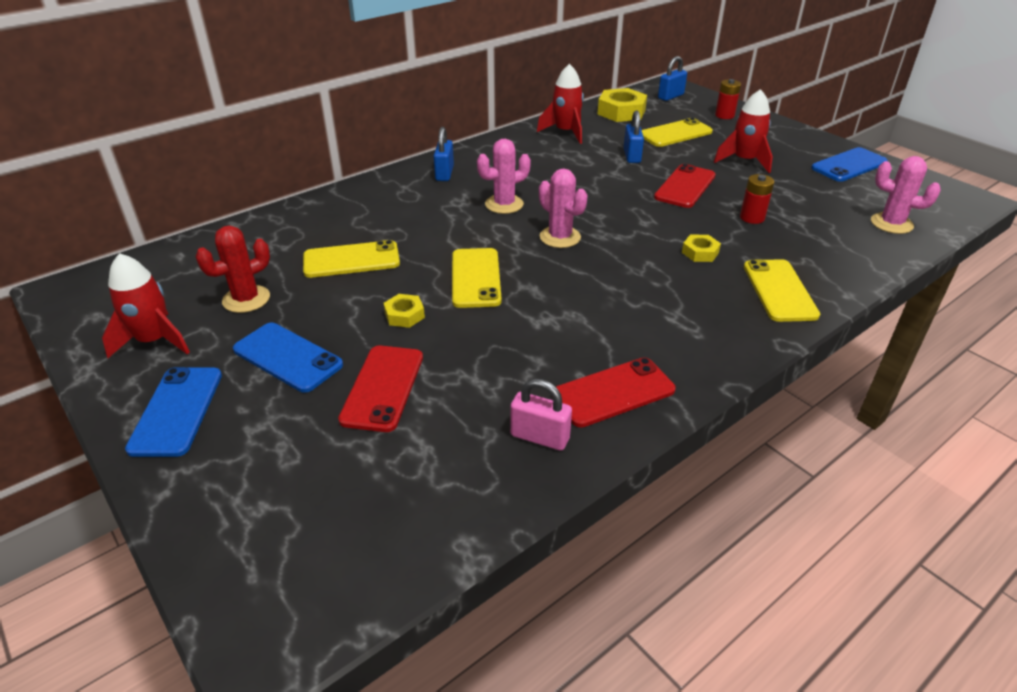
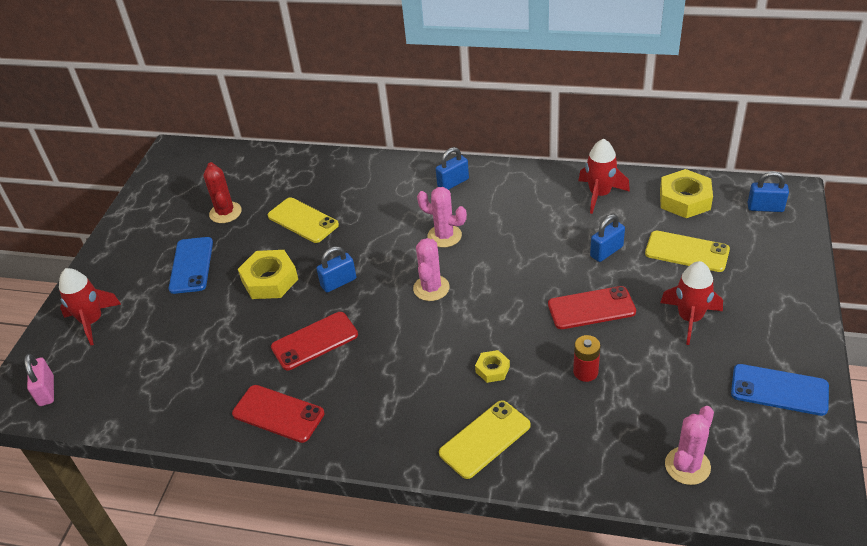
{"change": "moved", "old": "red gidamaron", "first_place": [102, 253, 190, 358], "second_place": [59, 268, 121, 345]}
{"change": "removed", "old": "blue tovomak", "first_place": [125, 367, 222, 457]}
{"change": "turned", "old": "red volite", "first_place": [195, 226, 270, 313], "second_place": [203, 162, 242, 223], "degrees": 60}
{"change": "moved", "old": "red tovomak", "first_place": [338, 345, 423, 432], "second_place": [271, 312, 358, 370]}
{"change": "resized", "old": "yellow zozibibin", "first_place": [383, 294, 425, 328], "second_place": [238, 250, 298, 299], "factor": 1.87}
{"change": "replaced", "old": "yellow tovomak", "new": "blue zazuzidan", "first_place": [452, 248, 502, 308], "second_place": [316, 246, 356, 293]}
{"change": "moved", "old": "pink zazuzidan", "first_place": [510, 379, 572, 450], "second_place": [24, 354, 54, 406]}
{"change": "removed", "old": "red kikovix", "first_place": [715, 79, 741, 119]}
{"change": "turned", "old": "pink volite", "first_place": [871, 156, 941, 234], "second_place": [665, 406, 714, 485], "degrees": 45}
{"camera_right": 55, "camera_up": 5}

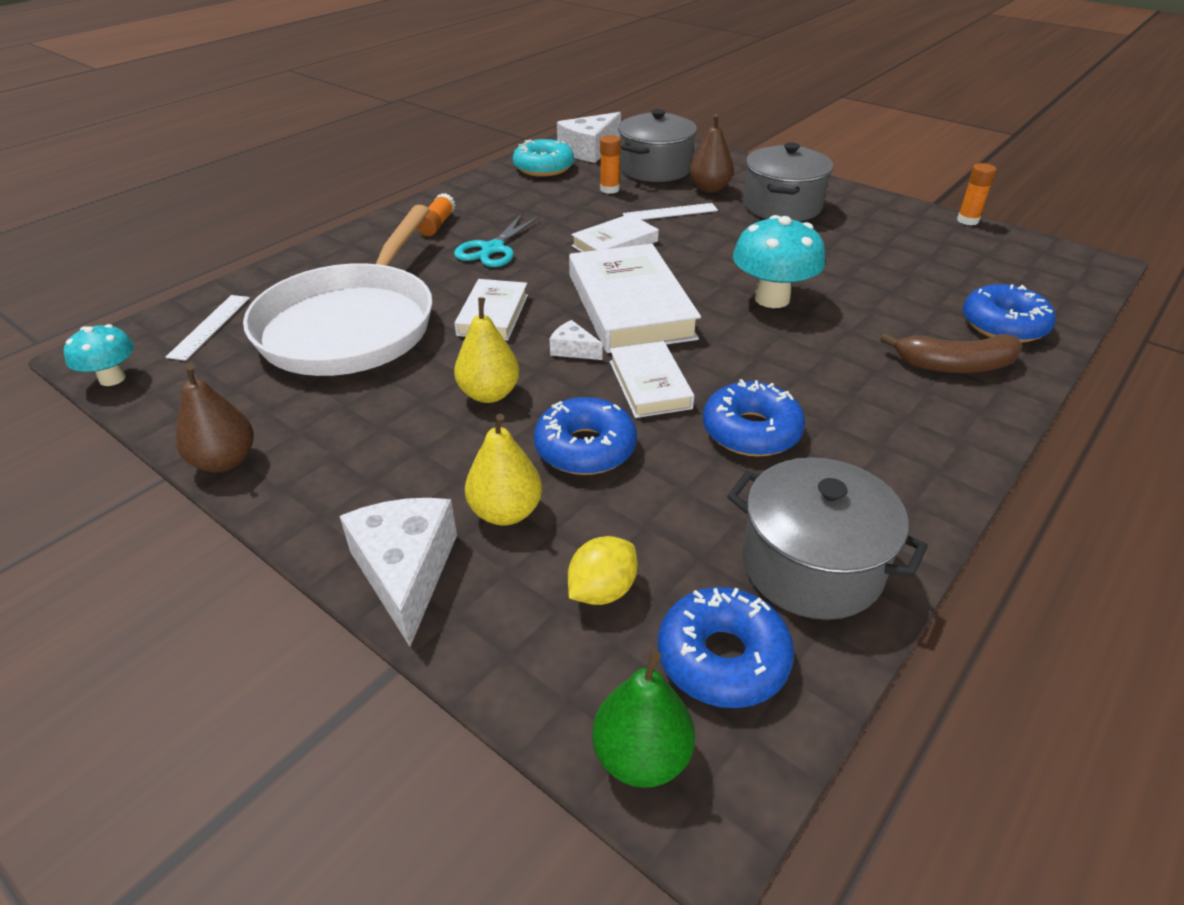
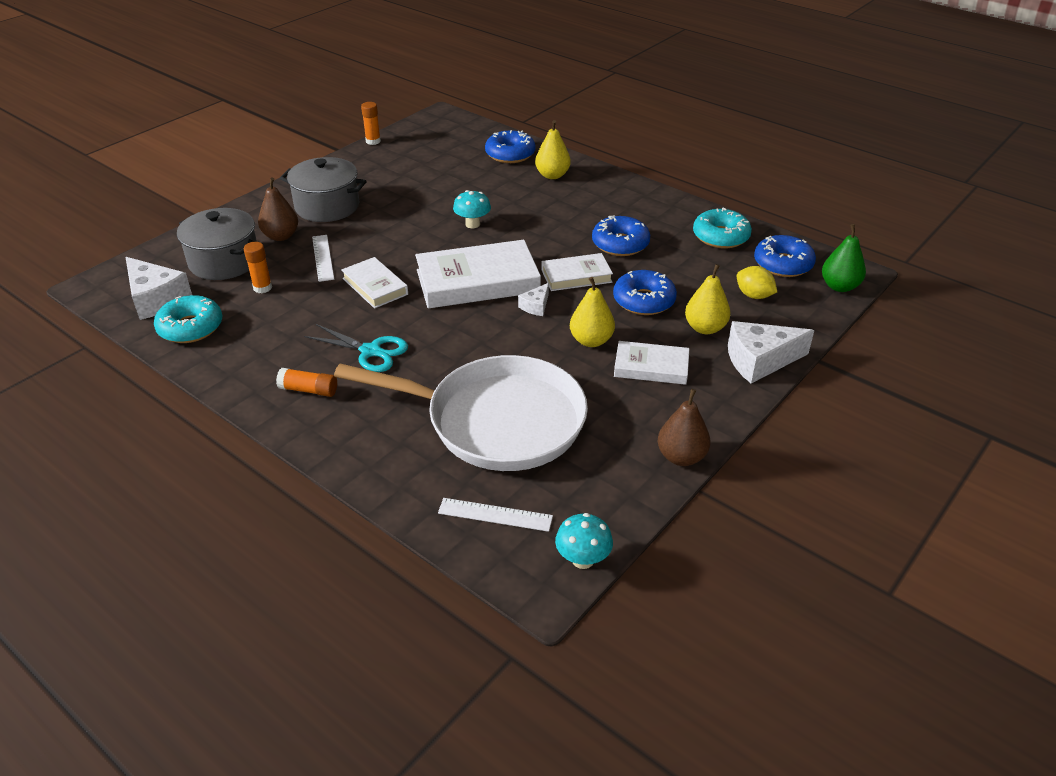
{"change": "moved", "old": "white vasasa", "first_place": [454, 279, 528, 340], "second_place": [614, 341, 689, 385]}
{"change": "replaced", "old": "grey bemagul", "new": "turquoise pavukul", "first_place": [727, 457, 928, 620], "second_place": [693, 208, 752, 248]}
{"change": "resized", "old": "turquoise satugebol", "first_place": [733, 215, 825, 308], "second_place": [453, 190, 491, 228], "factor": 0.61}
{"change": "replaced", "old": "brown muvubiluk", "new": "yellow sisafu", "first_place": [880, 333, 1023, 373], "second_place": [535, 120, 571, 179]}
{"camera_right": -90, "camera_up": 0}

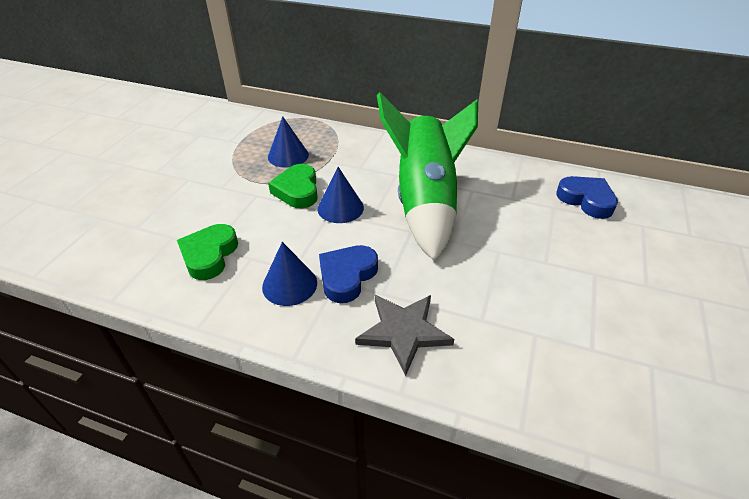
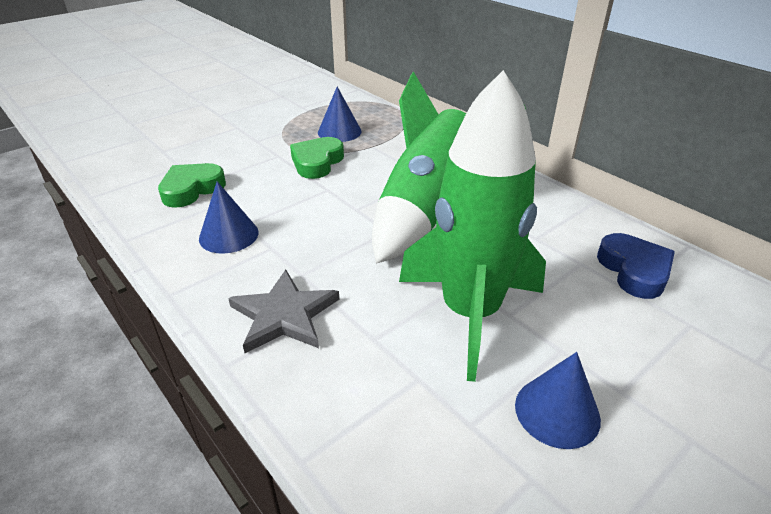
{"change": "moved", "old": "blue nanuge", "first_place": [317, 167, 364, 223], "second_place": [515, 352, 601, 449]}
{"change": "removed", "old": "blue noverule", "first_place": [319, 245, 378, 303]}
{"change": "added", "new": "green gidamaron", "second_place": [399, 70, 546, 382]}
{"camera_right": 30, "camera_up": -5}

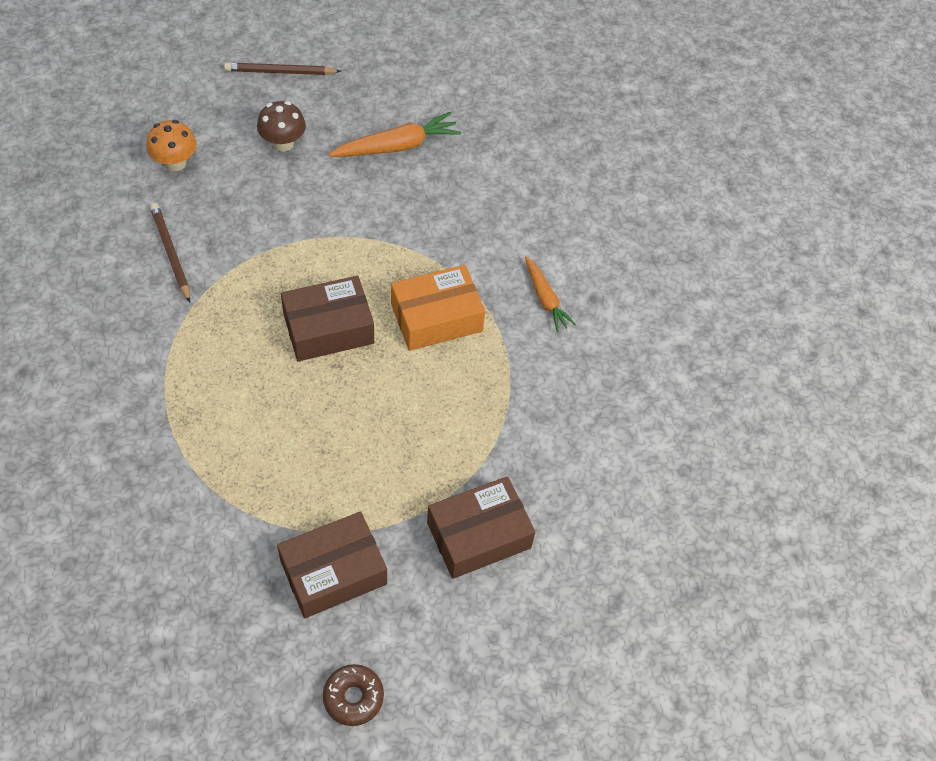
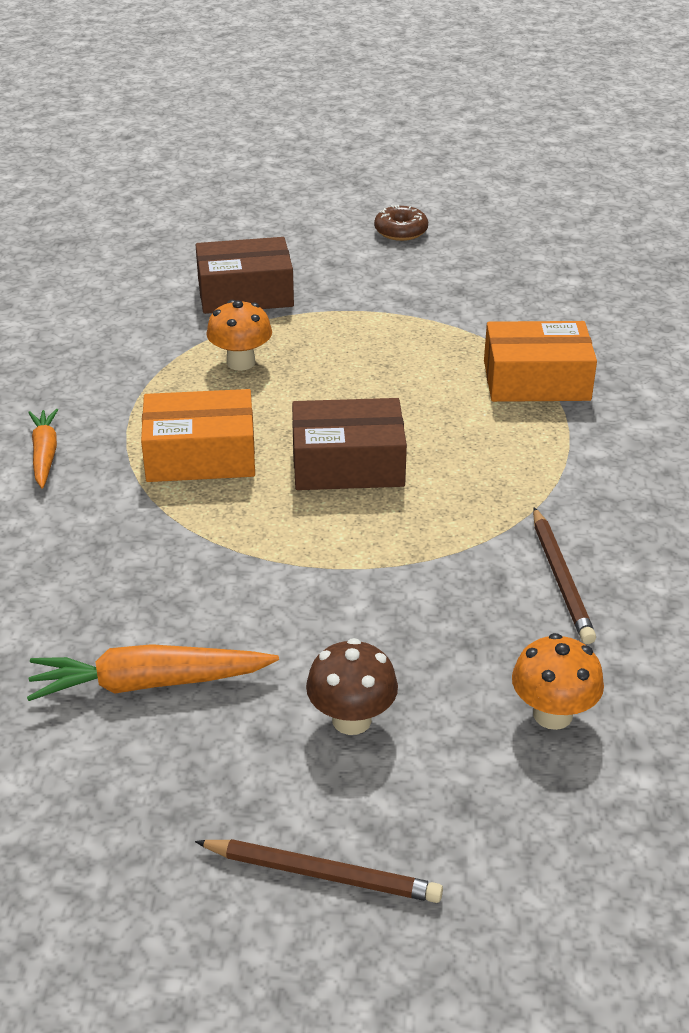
{"change": "removed", "old": "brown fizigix", "first_place": [277, 511, 387, 618]}
{"change": "added", "new": "orange satugebol", "second_place": [206, 300, 272, 371]}
{"change": "added", "new": "orange fizigix", "second_place": [484, 321, 597, 402]}
{"camera_right": -160, "camera_up": -20}

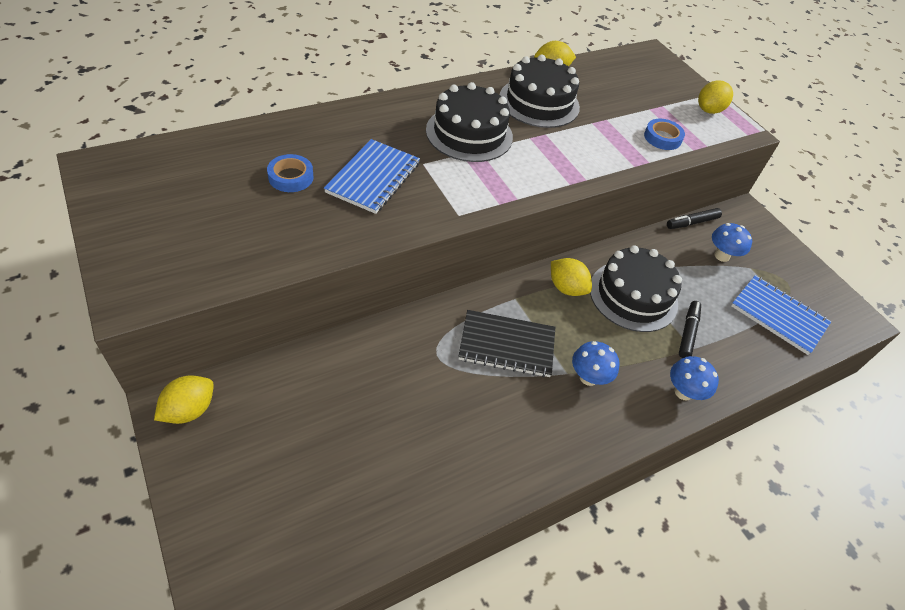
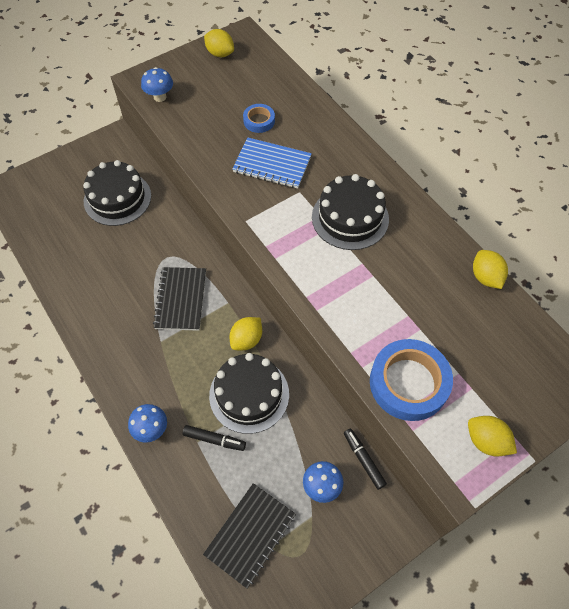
{"change": "moved", "old": "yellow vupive", "first_place": [154, 376, 214, 424], "second_place": [204, 29, 234, 57]}
{"change": "moved", "old": "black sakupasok", "first_place": [500, 54, 580, 128], "second_place": [83, 160, 151, 226]}
{"change": "moved", "old": "blue satugebol", "first_place": [572, 341, 619, 386], "second_place": [141, 67, 173, 102]}
{"change": "resized", "old": "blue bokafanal", "first_place": [644, 119, 685, 150], "second_place": [370, 339, 453, 421], "factor": 1.95}
{"change": "recoloured", "old": "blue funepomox", "new": "black funepomox", "first_place": [731, 275, 831, 355], "second_place": [203, 483, 296, 588]}
{"camera_right": 90, "camera_up": 10}

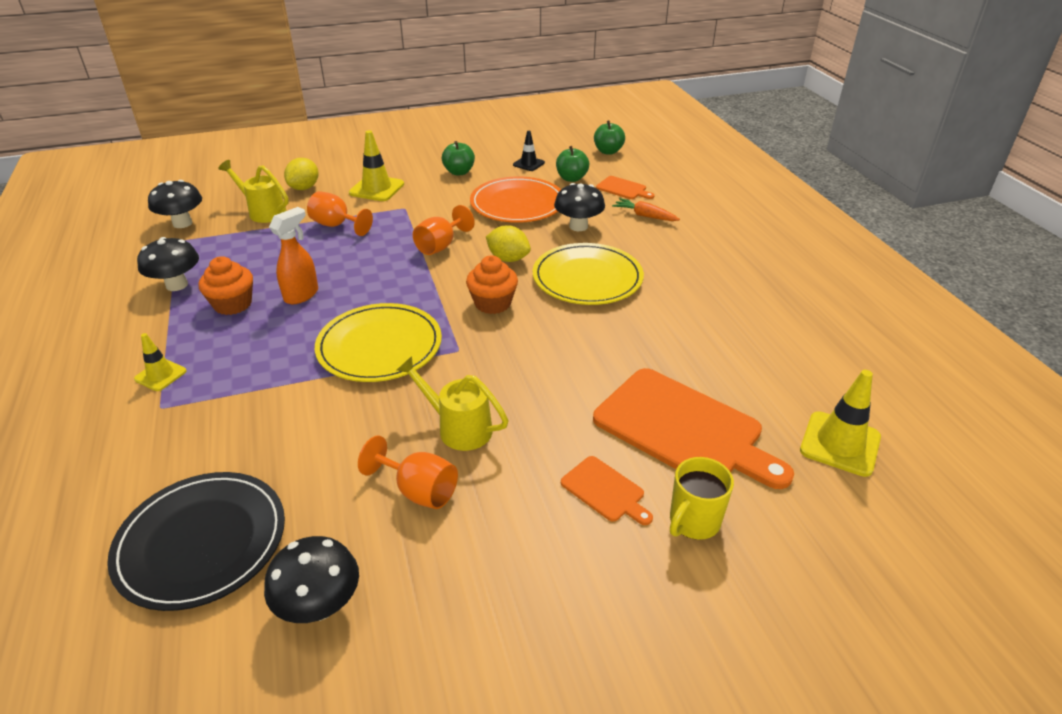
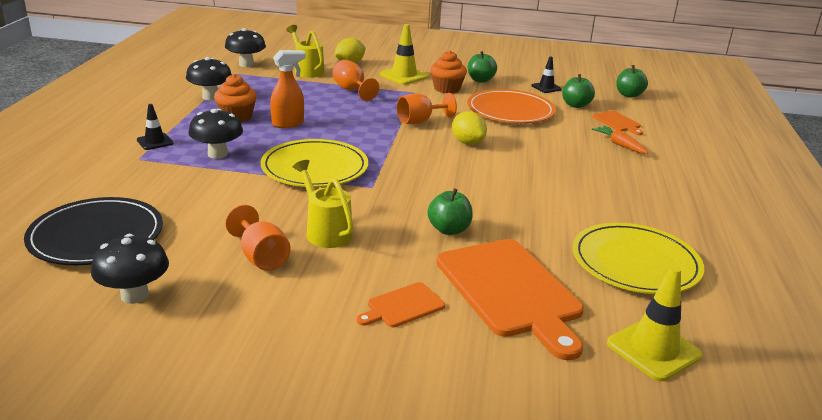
{"change": "recoloured", "old": "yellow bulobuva", "new": "black bulobuva", "first_place": [134, 333, 187, 391], "second_place": [137, 104, 173, 150]}
{"change": "moved", "old": "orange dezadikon", "first_place": [466, 255, 518, 314], "second_place": [430, 50, 467, 93]}
{"change": "moved", "old": "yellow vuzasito", "first_place": [533, 243, 644, 305], "second_place": [573, 223, 704, 294]}
{"change": "moved", "old": "black satugebol", "first_place": [554, 183, 605, 231], "second_place": [188, 109, 243, 159]}
{"change": "turned", "old": "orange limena", "first_place": [561, 456, 653, 525], "second_place": [357, 282, 445, 327], "degrees": 75}
{"change": "removed", "old": "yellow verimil", "first_place": [670, 457, 734, 540]}
{"change": "added", "new": "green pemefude", "second_place": [427, 188, 473, 235]}
{"camera_right": 25, "camera_up": -10}

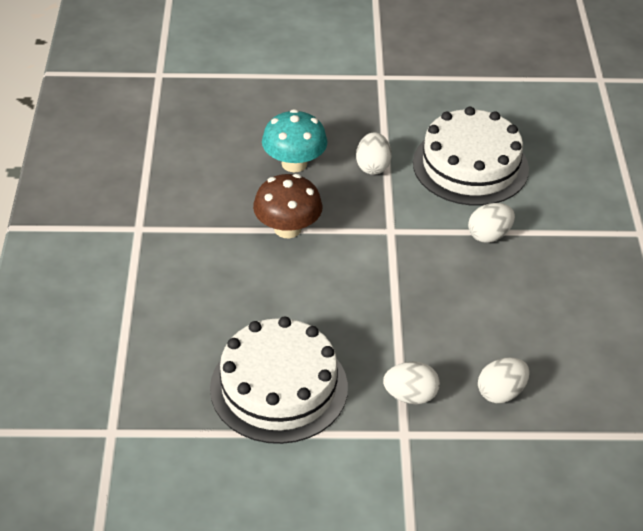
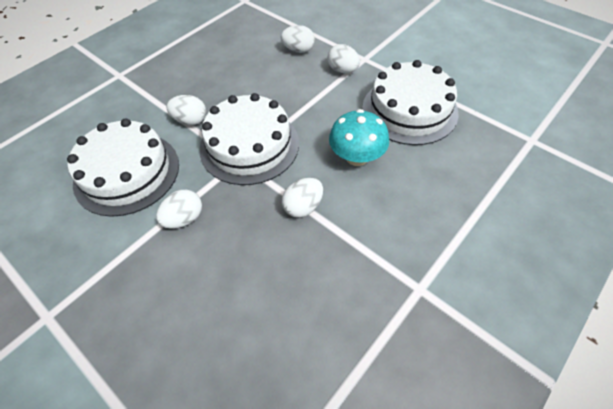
{"change": "replaced", "old": "brown satugebol", "new": "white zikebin", "first_place": [253, 174, 322, 238], "second_place": [282, 178, 323, 218]}
{"change": "moved", "old": "turquoise satugebol", "first_place": [262, 109, 328, 172], "second_place": [329, 109, 389, 166]}
{"change": "added", "new": "white sakupasok", "second_place": [199, 93, 299, 185]}
{"camera_right": -135, "camera_up": 10}

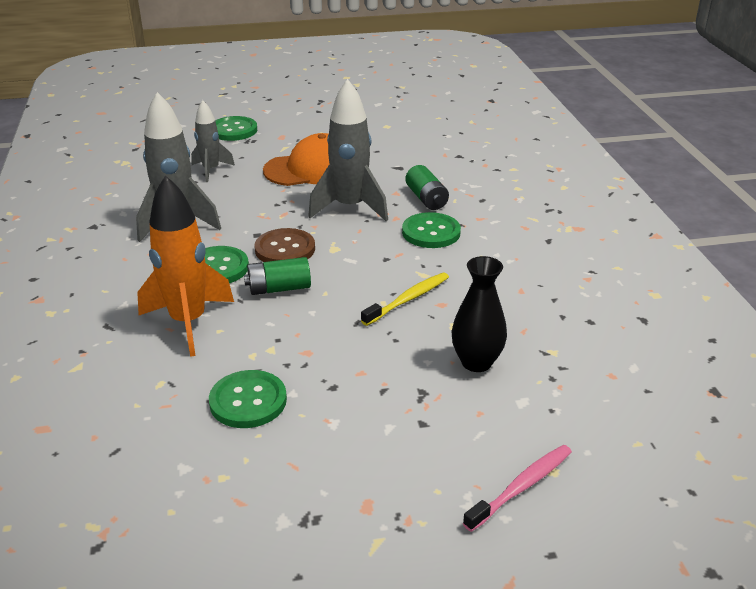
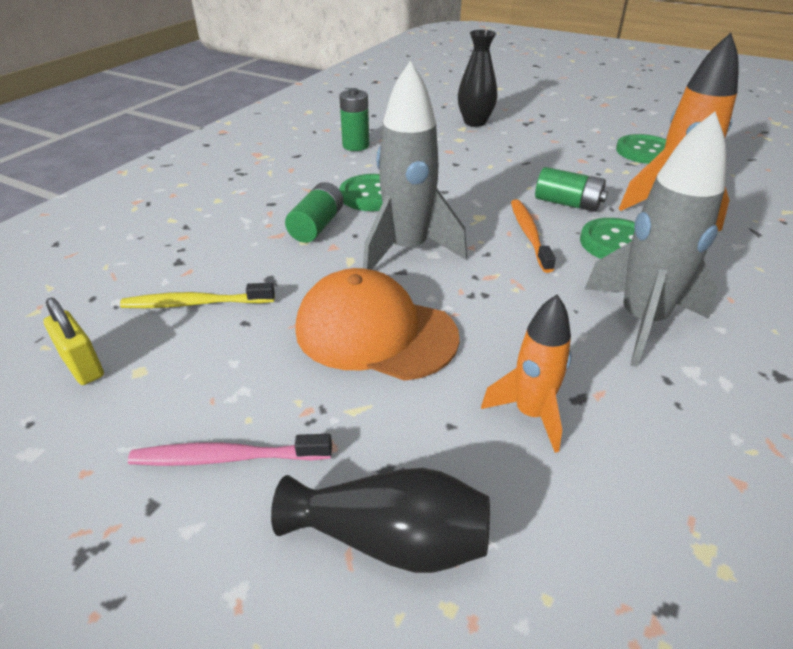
{"change": "recoloured", "old": "grey gidamaron", "new": "orange gidamaron", "first_place": [191, 100, 235, 182], "second_place": [481, 295, 572, 453]}
{"change": "replaced", "old": "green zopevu", "new": "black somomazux", "first_place": [215, 116, 257, 141], "second_place": [271, 468, 490, 573]}
{"change": "replaced", "old": "brown zopevu", "new": "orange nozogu", "first_place": [254, 228, 315, 262], "second_place": [511, 199, 556, 273]}
{"change": "moved", "old": "yellow nozogu", "first_place": [361, 272, 449, 326], "second_place": [120, 283, 275, 308]}
{"change": "moved", "old": "pink nozogu", "first_place": [463, 445, 572, 532], "second_place": [128, 434, 332, 466]}
{"change": "added", "new": "yellow zazuzidan", "second_place": [43, 297, 104, 385]}
{"change": "added", "new": "green kikovix", "second_place": [339, 88, 369, 151]}
{"camera_right": -140, "camera_up": 5}

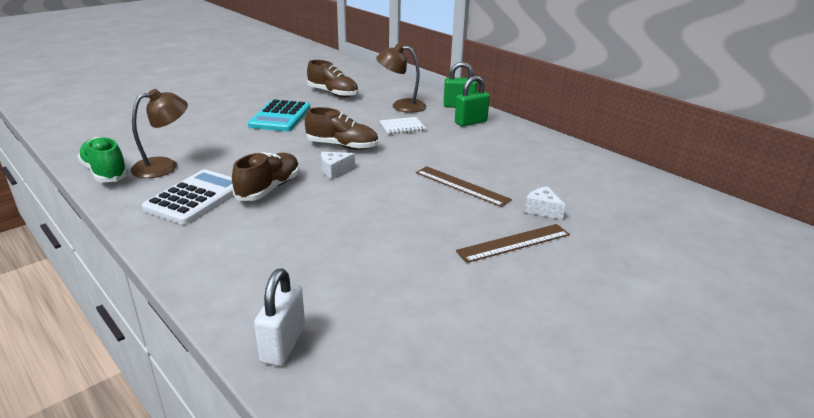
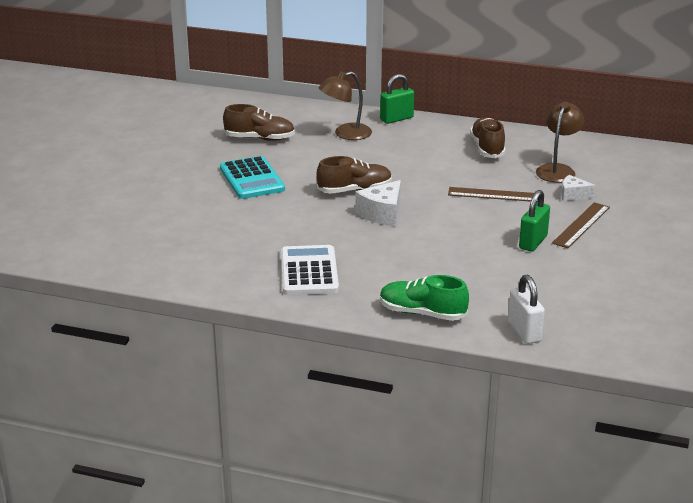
{"change": "moved", "old": "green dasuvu", "first_place": [77, 137, 129, 183], "second_place": [380, 275, 469, 321]}
{"change": "moved", "old": "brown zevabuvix", "first_place": [130, 89, 188, 178], "second_place": [536, 102, 584, 183]}
{"change": "moved", "old": "brown dasuvu", "first_place": [232, 152, 300, 201], "second_place": [470, 117, 506, 158]}
{"change": "resized", "old": "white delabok", "first_place": [321, 152, 355, 179], "second_place": [355, 180, 401, 226], "factor": 1.58}
{"change": "removed", "old": "white funepomox", "first_place": [380, 117, 426, 134]}
{"change": "moved", "old": "green zazuzidan", "first_place": [455, 76, 490, 126], "second_place": [519, 190, 550, 252]}
{"camera_right": -30, "camera_up": 0}

